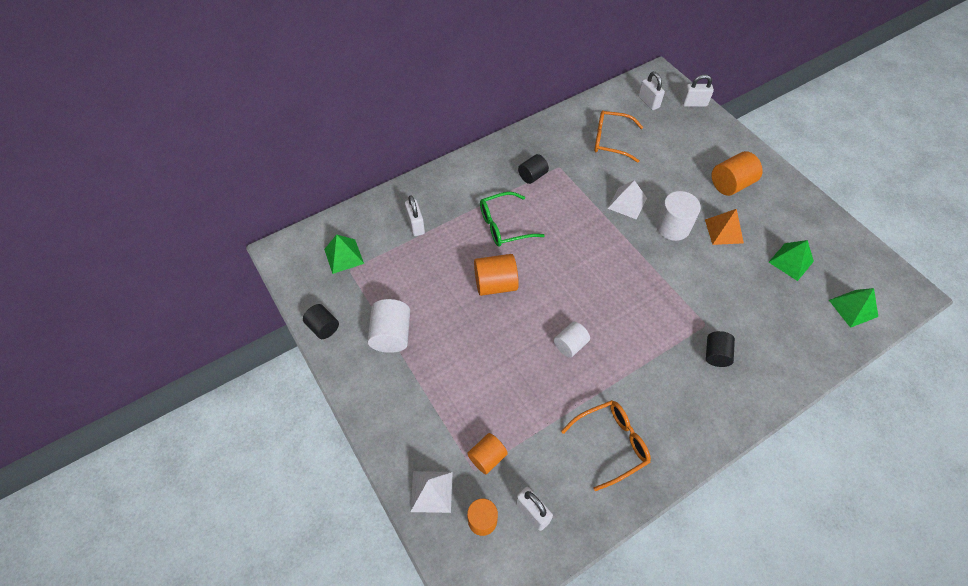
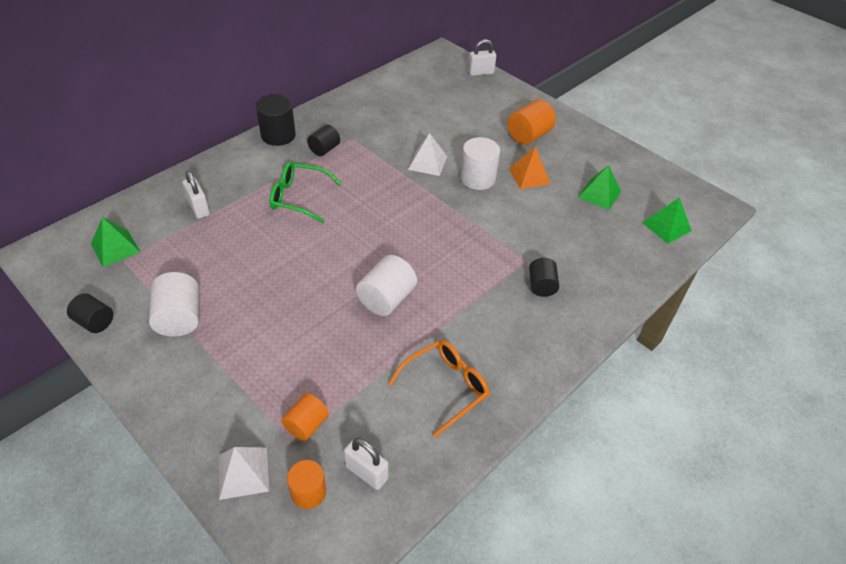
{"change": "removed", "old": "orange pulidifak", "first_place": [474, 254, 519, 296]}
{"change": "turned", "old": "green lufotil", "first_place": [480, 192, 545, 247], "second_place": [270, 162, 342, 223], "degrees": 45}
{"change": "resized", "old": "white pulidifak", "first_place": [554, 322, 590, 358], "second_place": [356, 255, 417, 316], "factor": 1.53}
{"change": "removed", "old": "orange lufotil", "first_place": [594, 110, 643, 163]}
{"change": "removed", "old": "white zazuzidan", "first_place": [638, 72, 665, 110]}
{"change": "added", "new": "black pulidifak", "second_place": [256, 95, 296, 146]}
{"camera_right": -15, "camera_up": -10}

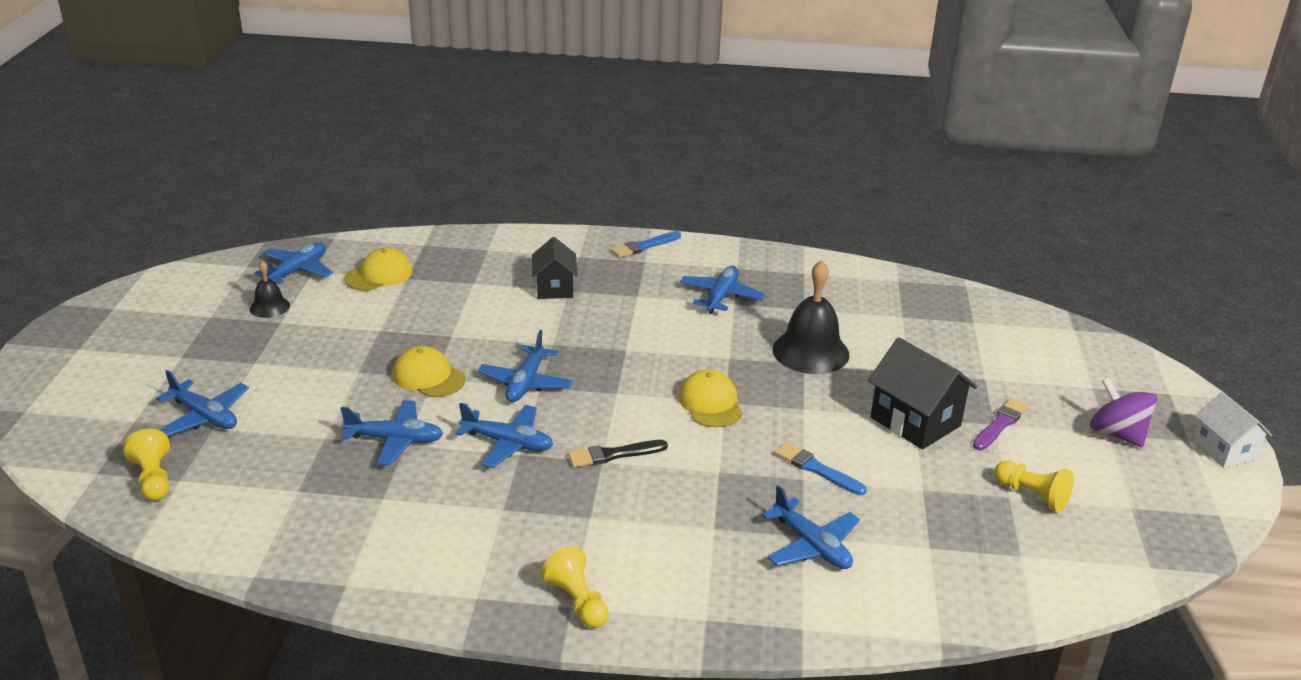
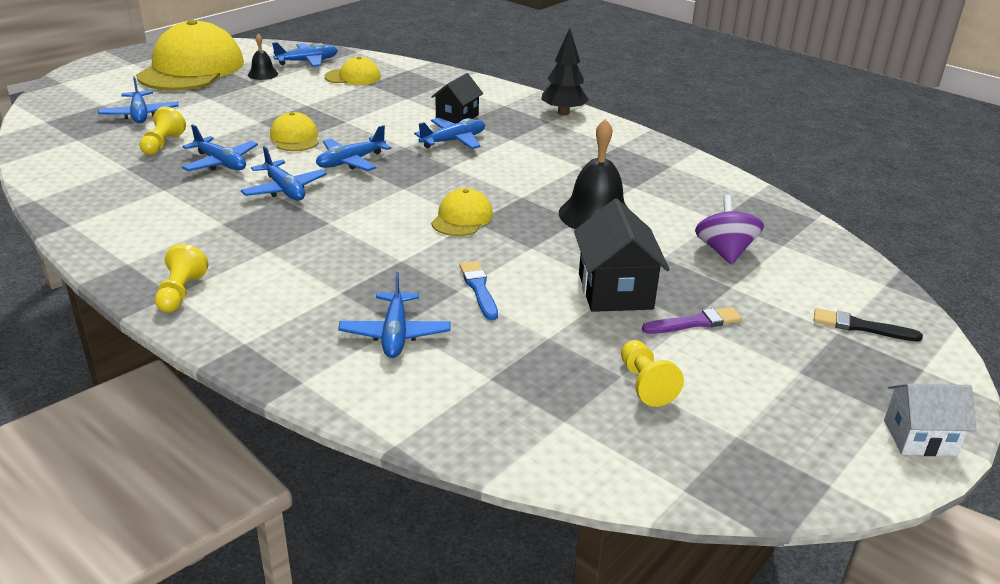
{"change": "moved", "old": "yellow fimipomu", "first_place": [123, 429, 170, 501], "second_place": [139, 106, 186, 155]}
{"change": "moved", "old": "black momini", "first_place": [568, 440, 668, 467], "second_place": [814, 308, 923, 342]}
{"change": "replaced", "old": "blue momini", "new": "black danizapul", "first_place": [611, 231, 681, 258], "second_place": [541, 28, 589, 115]}
{"change": "moved", "old": "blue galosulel", "first_place": [680, 266, 766, 314], "second_place": [414, 118, 485, 149]}
{"change": "moved", "old": "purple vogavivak", "first_place": [1090, 377, 1157, 447], "second_place": [695, 195, 764, 265]}
{"change": "turned", "old": "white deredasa", "first_place": [1193, 392, 1272, 468], "second_place": [884, 384, 976, 456], "degrees": 75}
{"change": "added", "new": "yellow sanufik", "second_place": [136, 19, 244, 91]}
{"camera_right": 35, "camera_up": 0}

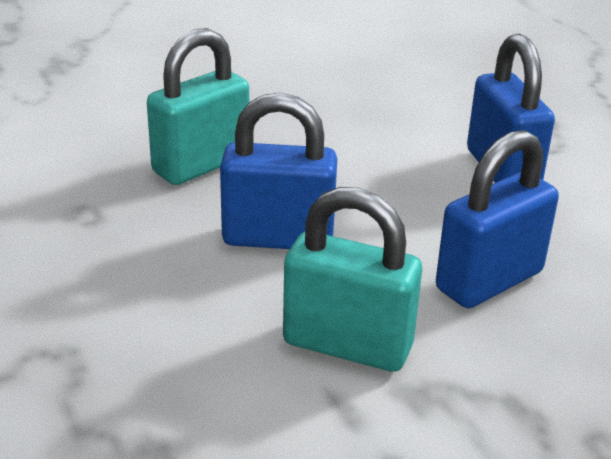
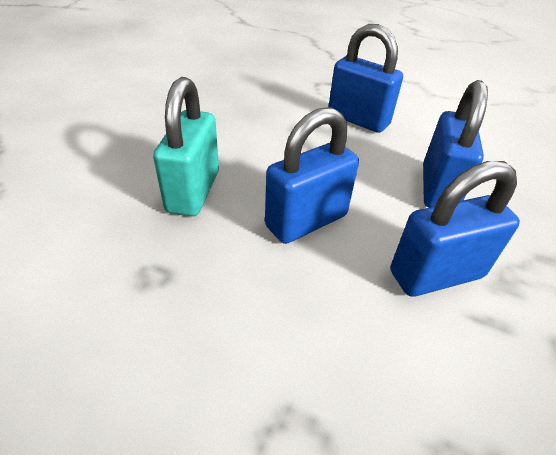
{"change": "recoloured", "old": "turquoise zazuzidan", "new": "blue zazuzidan", "first_place": [283, 187, 422, 372], "second_place": [391, 161, 520, 297]}
{"camera_right": -40, "camera_up": 10}

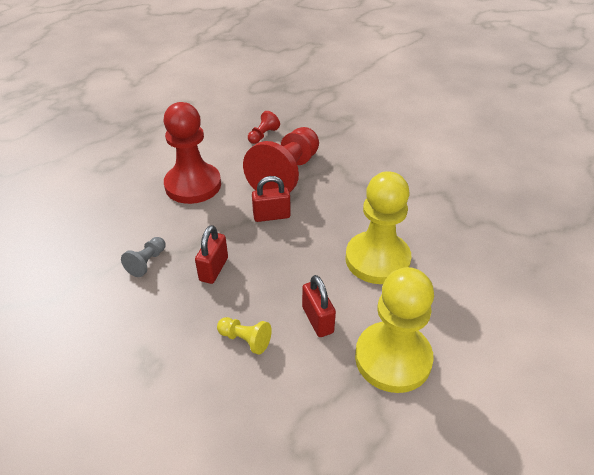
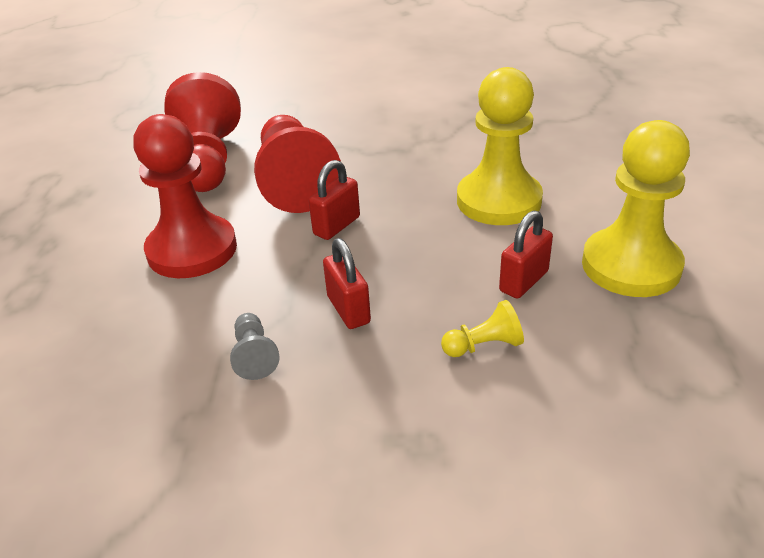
{"change": "resized", "old": "red fimipomu", "first_place": [248, 111, 280, 144], "second_place": [164, 72, 241, 192], "factor": 2.31}
{"change": "turned", "old": "red zazuzidan", "first_place": [302, 275, 336, 337], "second_place": [499, 211, 553, 299], "degrees": -75}
{"camera_right": -40, "camera_up": -5}

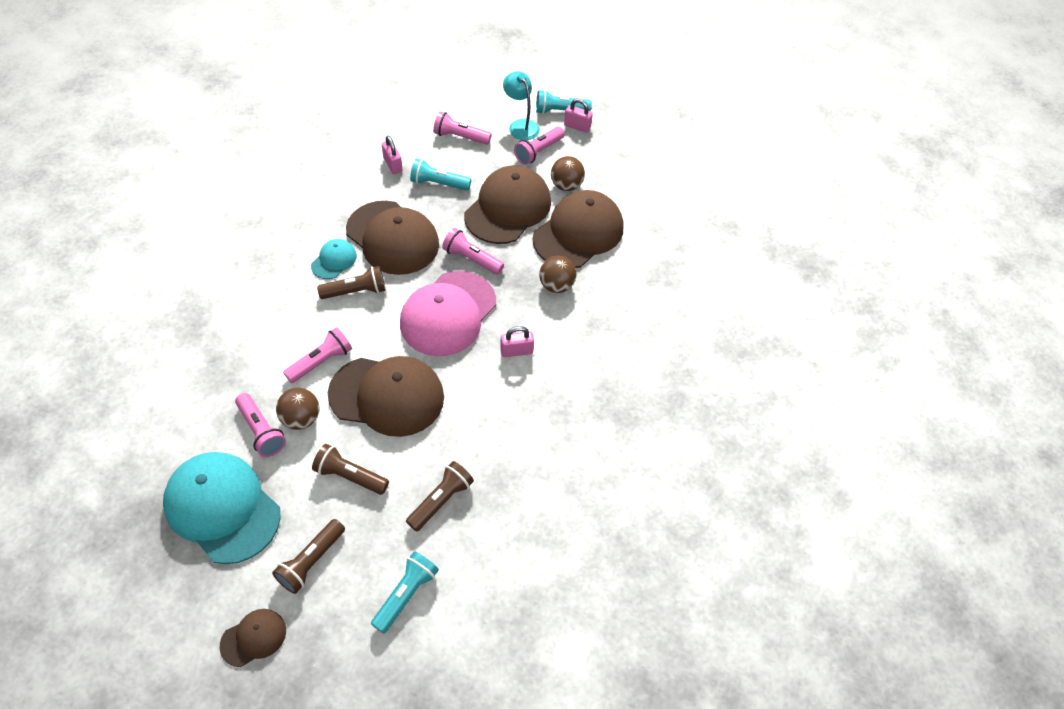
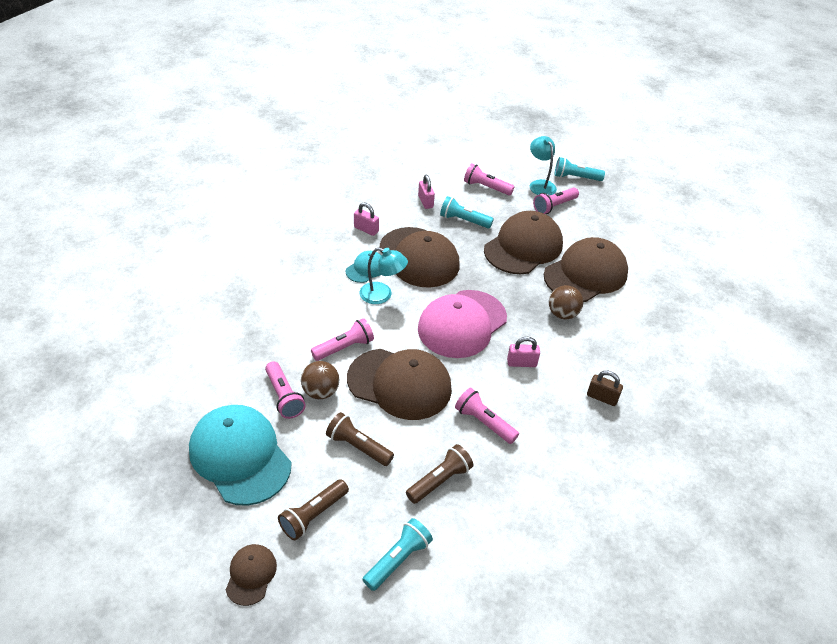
{"change": "turned", "old": "brown sanufik", "first_place": [219, 609, 286, 667], "second_place": [226, 544, 277, 606], "degrees": -60}
{"change": "replaced", "old": "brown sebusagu", "new": "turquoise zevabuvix", "first_place": [317, 266, 386, 299], "second_place": [360, 247, 408, 304]}
{"change": "moved", "old": "pink sebusagu", "first_place": [442, 228, 504, 274], "second_place": [455, 388, 519, 444]}
{"change": "removed", "old": "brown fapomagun", "first_place": [551, 156, 585, 191]}
{"change": "moved", "old": "pink zazuzidan", "first_place": [564, 99, 593, 133], "second_place": [354, 203, 379, 236]}
{"change": "added", "new": "brown zazuzidan", "second_place": [587, 371, 623, 406]}
{"camera_right": 10, "camera_up": -10}

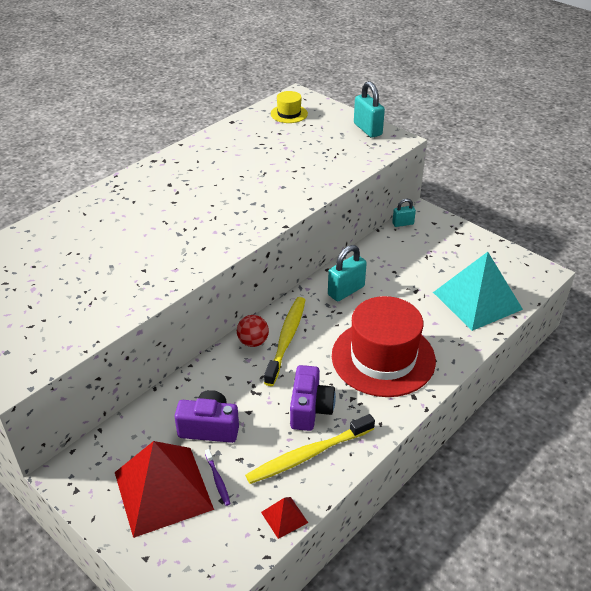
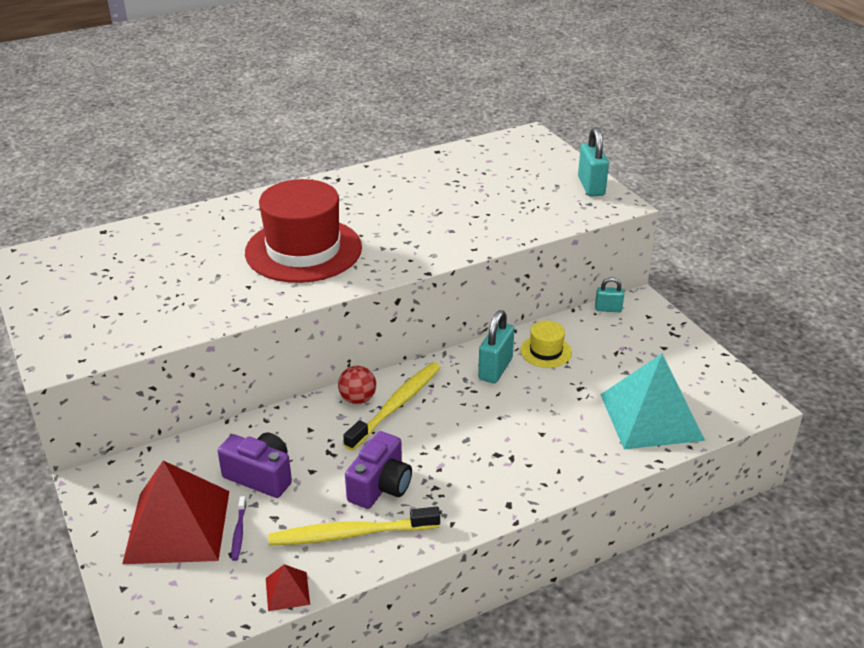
{"change": "moved", "old": "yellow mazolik", "first_place": [271, 91, 308, 123], "second_place": [520, 321, 572, 368]}
{"change": "turned", "old": "turquoise zazuzidan", "first_place": [328, 245, 367, 301], "second_place": [478, 310, 514, 383], "degrees": -45}
{"change": "moved", "old": "red mazolik", "first_place": [332, 296, 436, 397], "second_place": [245, 179, 362, 283]}
{"camera_right": 20, "camera_up": -5}

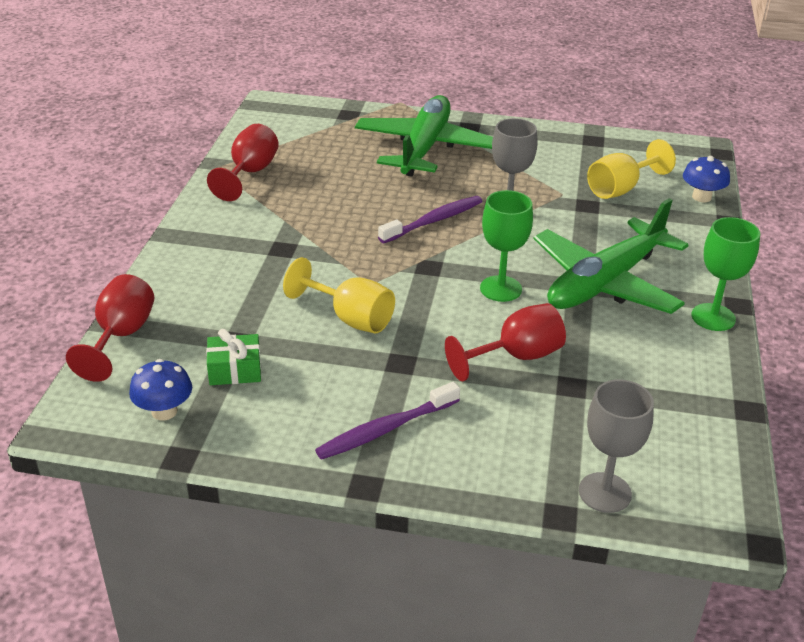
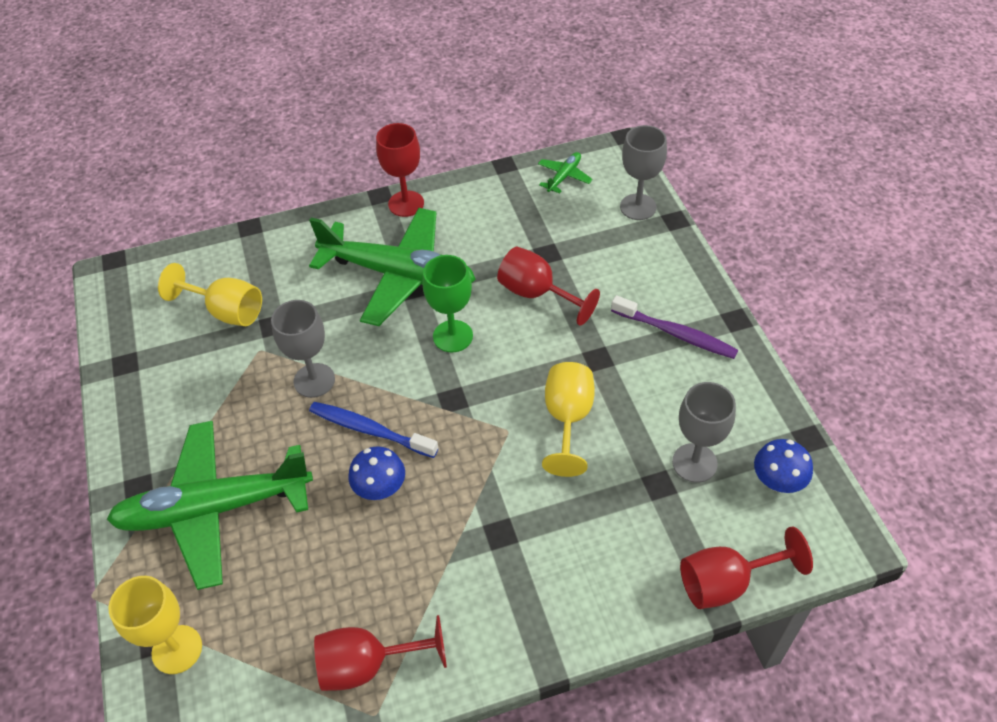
{"change": "replaced", "old": "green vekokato", "new": "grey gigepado", "first_place": [206, 329, 261, 385], "second_place": [672, 382, 736, 483]}
{"change": "recoloured", "old": "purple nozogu", "new": "blue nozogu", "first_place": [378, 196, 483, 243], "second_place": [309, 402, 438, 458]}
{"change": "moved", "old": "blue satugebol", "first_place": [683, 156, 730, 202], "second_place": [349, 446, 405, 500]}
{"change": "recoloured", "old": "green gigepado", "new": "red gigepado", "first_place": [691, 217, 760, 331], "second_place": [376, 123, 424, 217]}
{"change": "added", "new": "yellow gigepado", "second_place": [109, 576, 202, 674]}
{"change": "added", "new": "green galosulel", "second_place": [538, 152, 593, 194]}
{"camera_right": -115, "camera_up": 15}

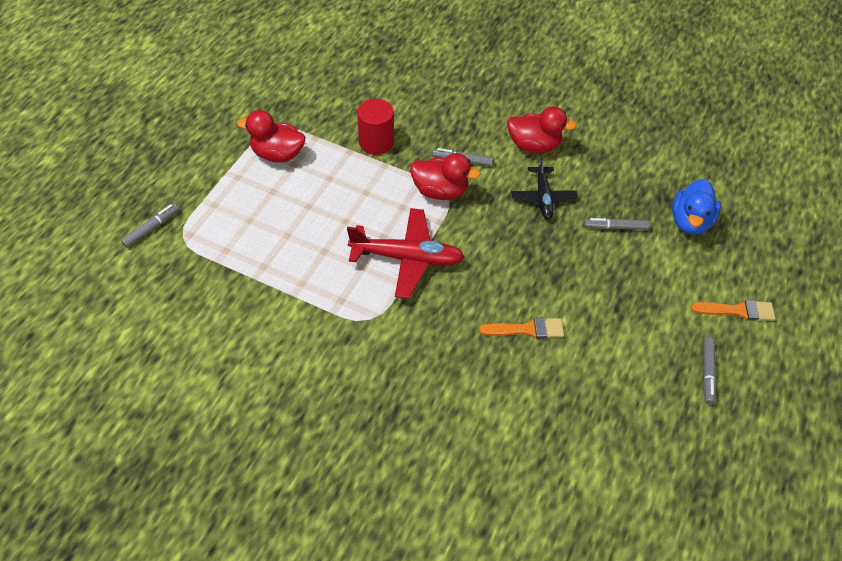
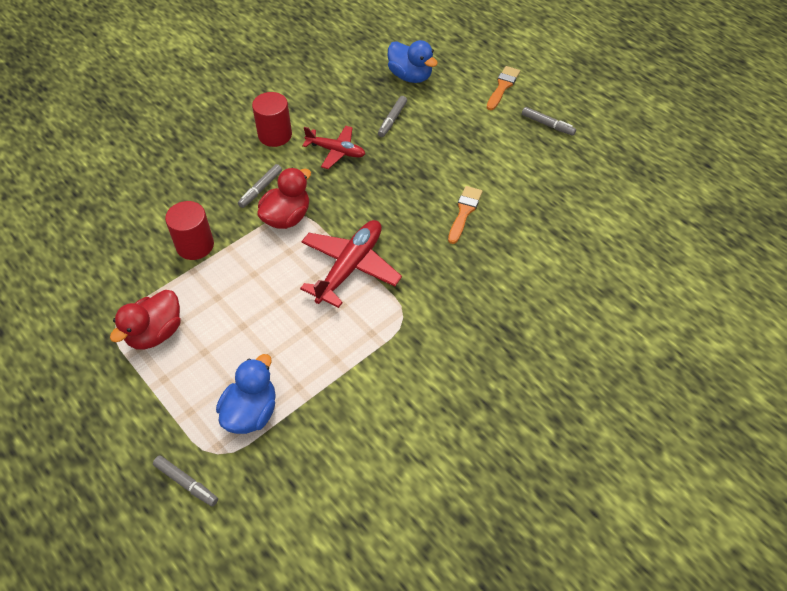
{"change": "turned", "old": "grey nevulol", "first_place": [121, 204, 179, 248], "second_place": [153, 456, 218, 507], "degrees": 150}
{"change": "replaced", "old": "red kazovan", "new": "red pulidifak", "first_place": [507, 106, 577, 153], "second_place": [252, 92, 292, 147]}
{"change": "recoloured", "old": "black galosulel", "new": "red galosulel", "first_place": [511, 156, 578, 219], "second_place": [302, 125, 365, 169]}
{"change": "added", "new": "blue kazovan", "second_place": [216, 354, 276, 434]}
{"camera_right": -65, "camera_up": 0}

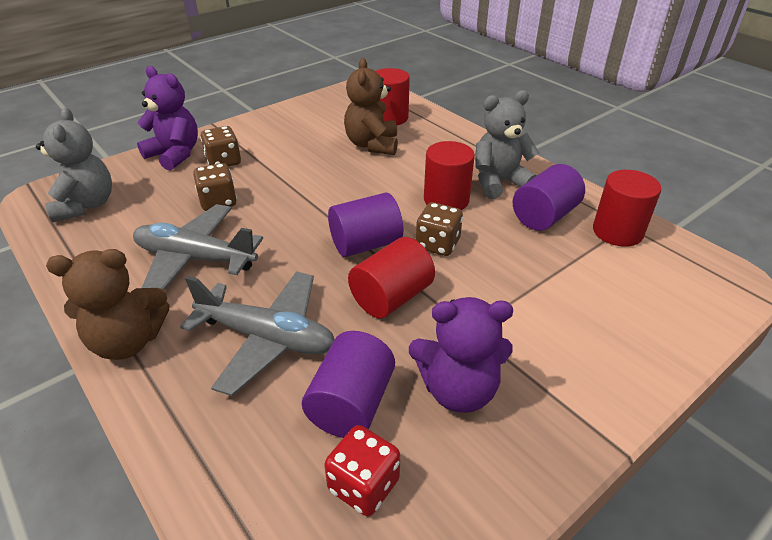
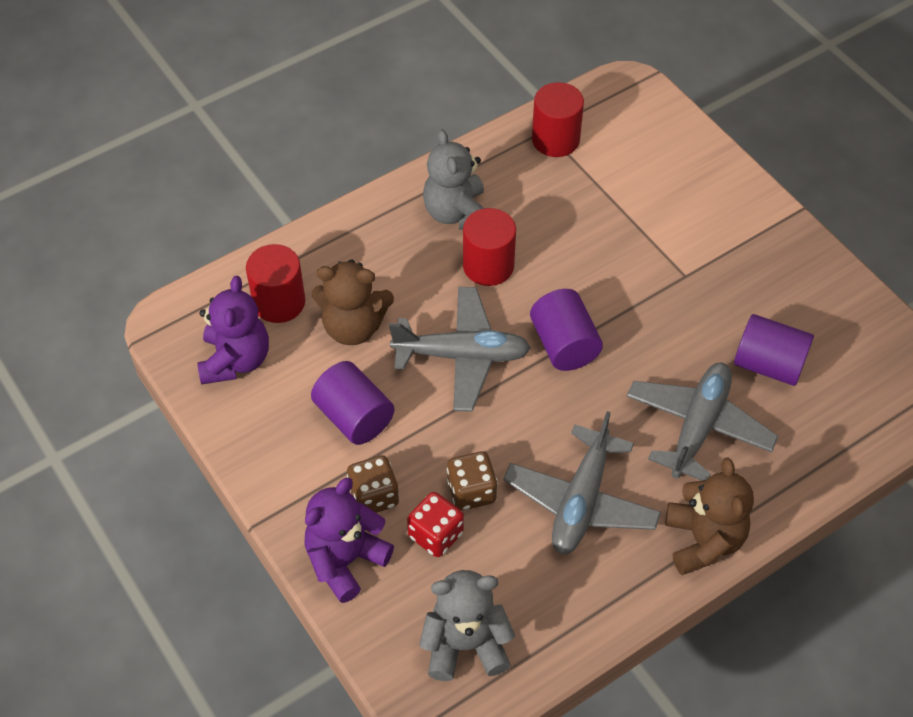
{"change": "moved", "old": "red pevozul", "first_place": [324, 425, 400, 516], "second_place": [407, 492, 464, 557]}
{"change": "removed", "old": "red pulidifak", "first_place": [348, 237, 435, 318]}
{"change": "moved", "old": "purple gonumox", "first_place": [409, 297, 513, 413], "second_place": [197, 276, 269, 385]}
{"change": "removed", "old": "brown pevozul", "first_place": [416, 202, 463, 256]}
{"change": "moved", "old": "purple pulidifak", "first_place": [513, 164, 585, 231], "second_place": [311, 361, 394, 445]}
{"change": "added", "new": "grey galosulel", "second_place": [389, 287, 531, 412]}
{"camera_right": -85, "camera_up": 15}

